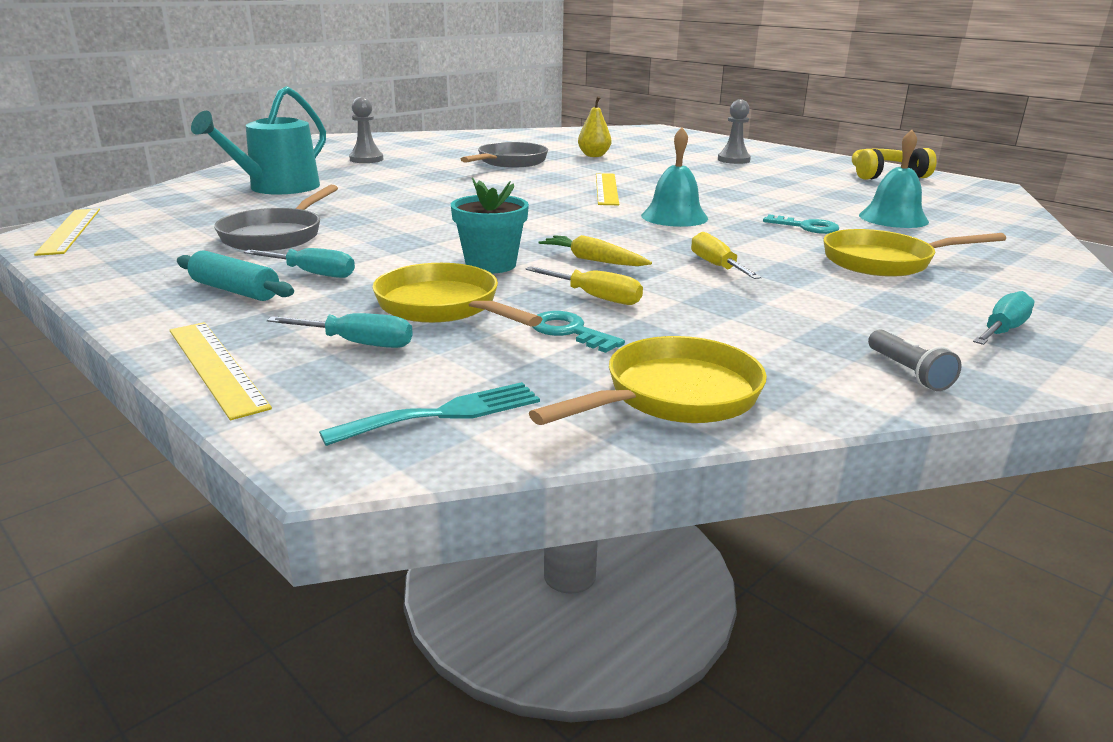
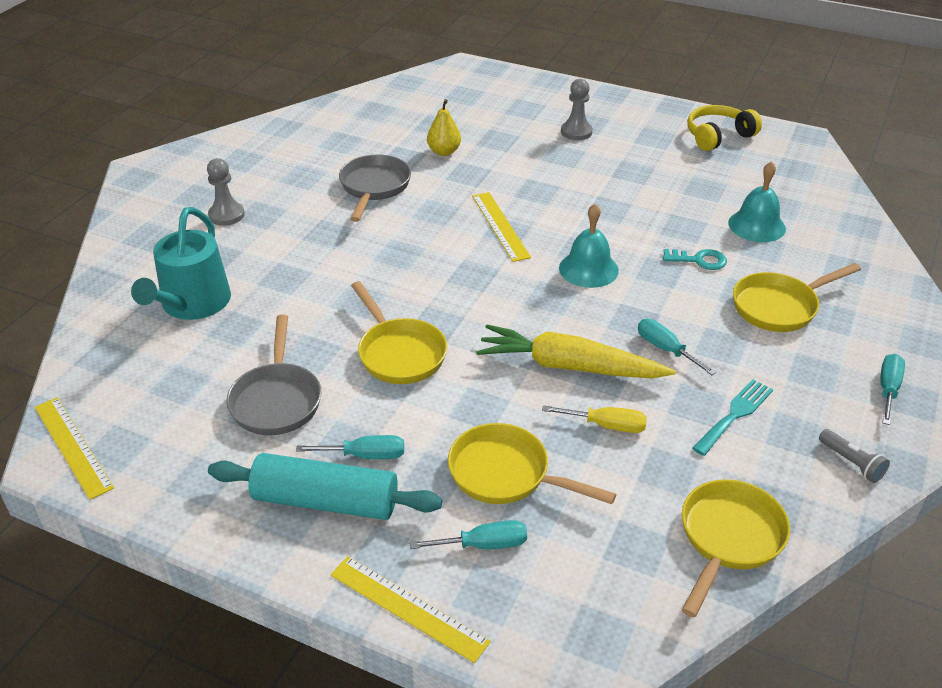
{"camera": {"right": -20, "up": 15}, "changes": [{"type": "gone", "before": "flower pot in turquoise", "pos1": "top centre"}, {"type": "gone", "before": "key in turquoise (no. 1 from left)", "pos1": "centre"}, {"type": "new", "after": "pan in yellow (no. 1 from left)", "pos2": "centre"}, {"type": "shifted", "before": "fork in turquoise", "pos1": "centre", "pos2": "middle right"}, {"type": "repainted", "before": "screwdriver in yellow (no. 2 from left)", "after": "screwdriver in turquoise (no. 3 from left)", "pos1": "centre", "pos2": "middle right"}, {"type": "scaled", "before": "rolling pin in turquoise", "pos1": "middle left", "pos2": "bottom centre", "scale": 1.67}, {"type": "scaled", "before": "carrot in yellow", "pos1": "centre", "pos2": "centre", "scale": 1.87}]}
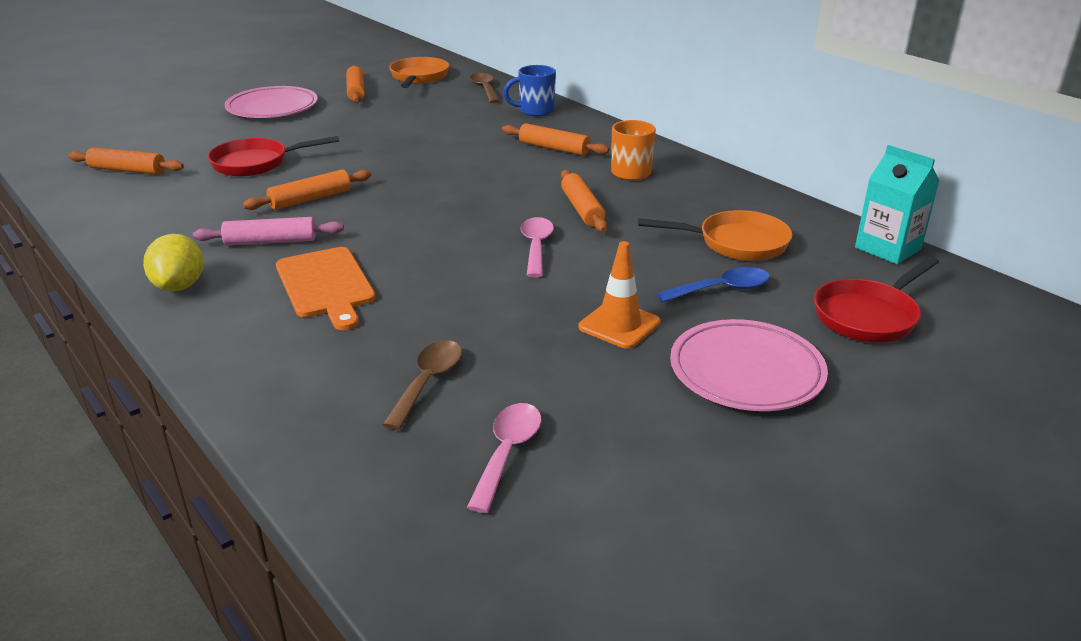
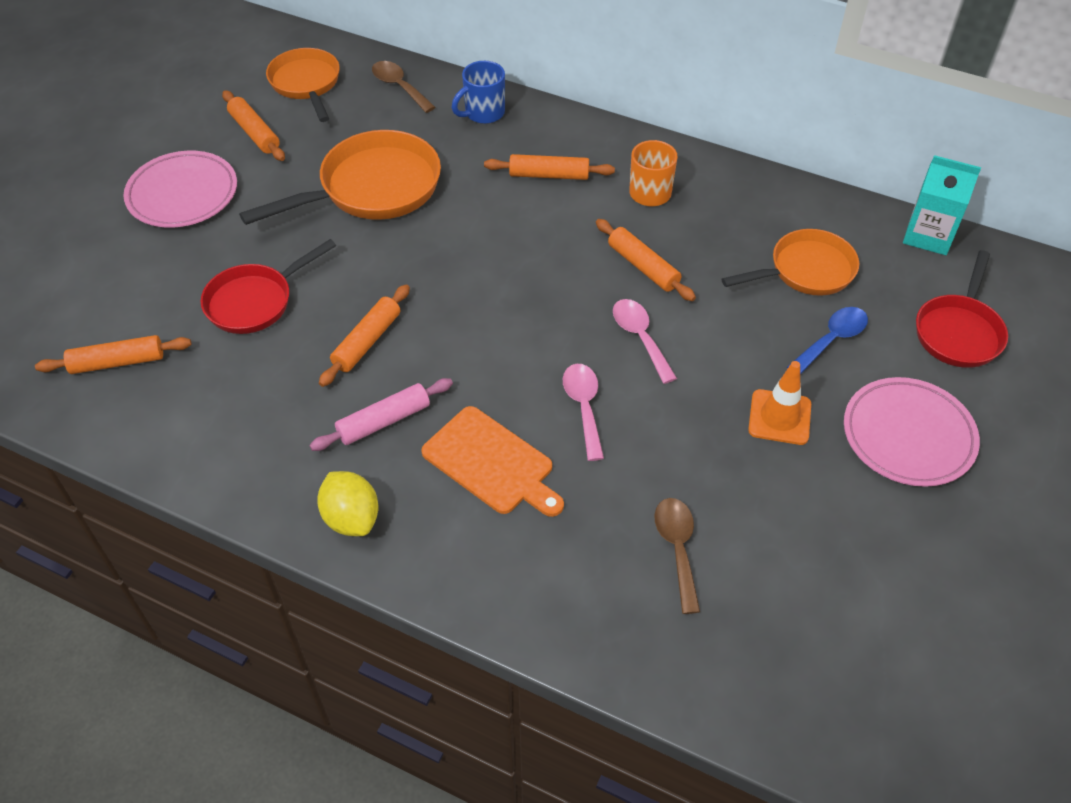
{"camera": {"right": -25, "up": 20}, "changes": [{"type": "new", "after": "pan in orange (no. 2 from left)", "pos2": "top left"}, {"type": "shifted", "before": "spoon in pink (no. 1 from left)", "pos1": "bottom centre", "pos2": "centre"}]}
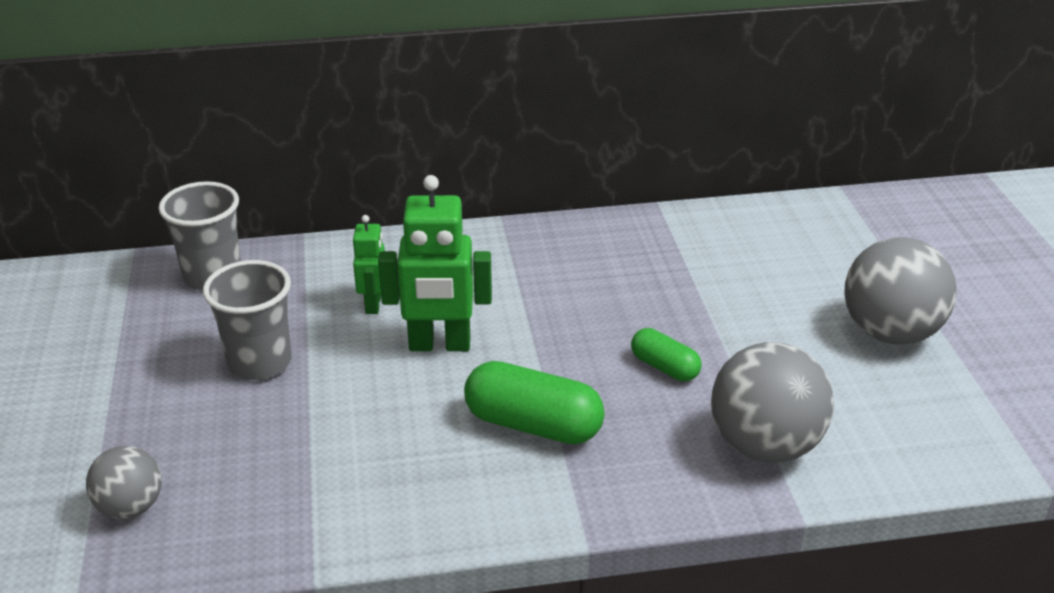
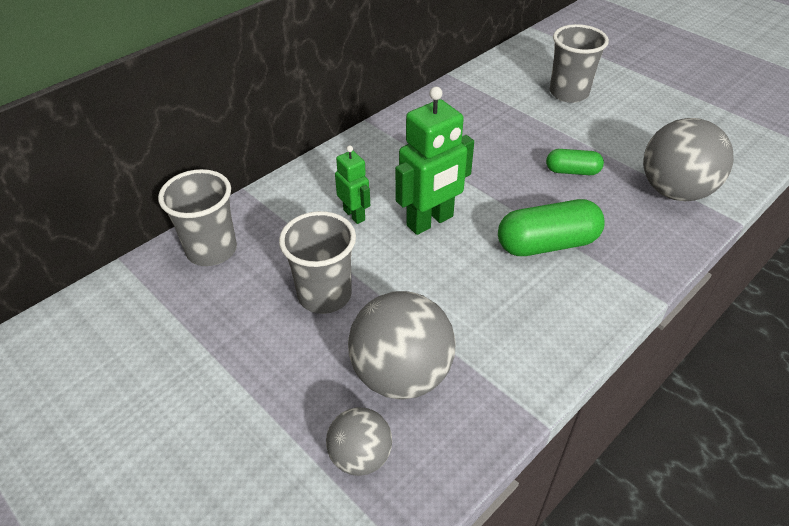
{"camera": {"right": -35, "up": 10}, "changes": [{"type": "new", "after": "cup in grey (no. 3 from left)", "pos2": "top right"}, {"type": "shifted", "before": "ball in grey (no. 3 from left in the first image)", "after": "ball in grey (no. 2 from left)", "pos1": "middle right", "pos2": "centre"}]}
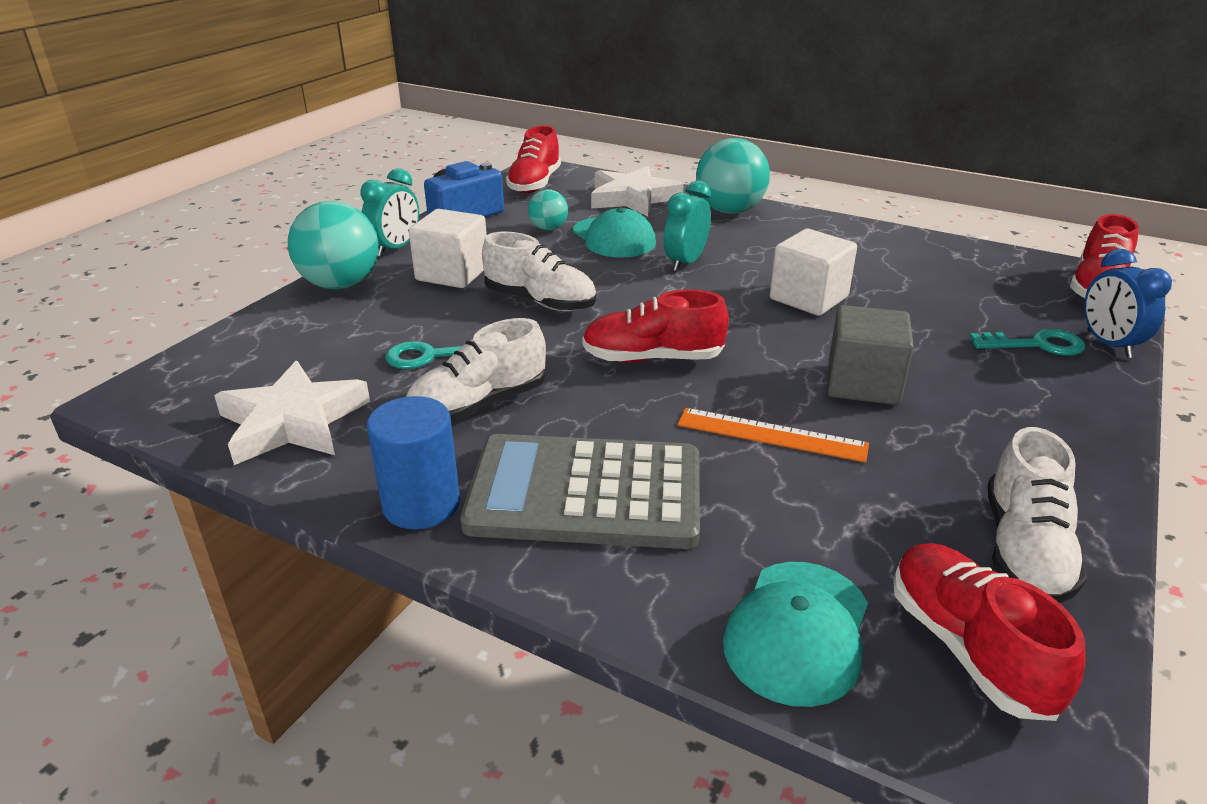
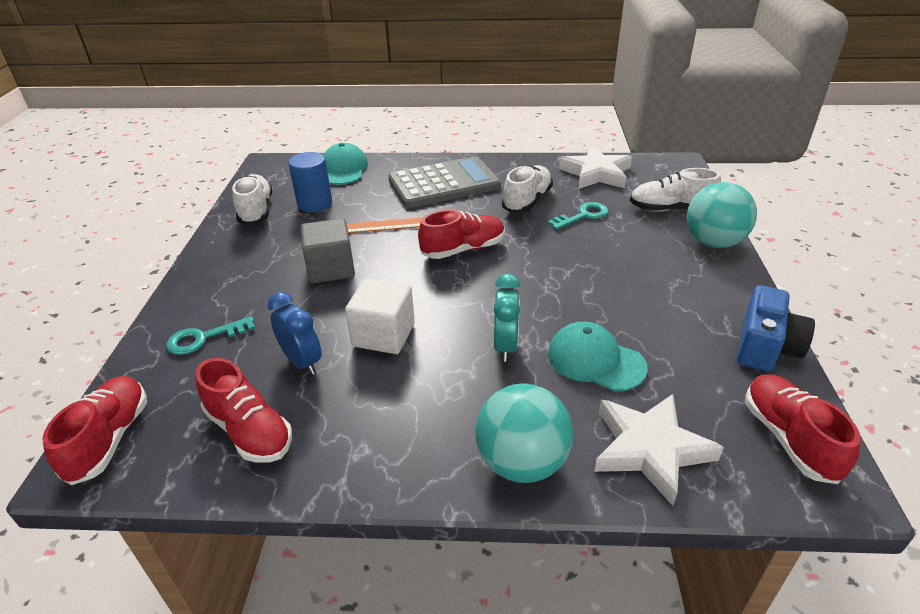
{"camera": {"right": 155, "up": 5}, "changes": [{"type": "gone", "before": "clock in turquoise (no. 1 from left)", "pos1": "top left"}, {"type": "gone", "before": "cube in white (no. 1 from left)", "pos1": "top centre"}, {"type": "gone", "before": "ball in turquoise (no. 2 from left)", "pos1": "top centre"}, {"type": "shifted", "before": "cylinder in blue", "pos1": "centre", "pos2": "top centre"}, {"type": "shifted", "before": "shoe in white (no. 2 from left in the first image)", "after": "shoe in white (no. 3 from left)", "pos1": "centre", "pos2": "top right"}, {"type": "shifted", "before": "shoe in red (no. 3 from left in the first image)", "after": "shoe in red (no. 2 from left)", "pos1": "bottom right", "pos2": "bottom left"}, {"type": "shifted", "before": "clock in blue", "pos1": "middle right", "pos2": "middle left"}]}
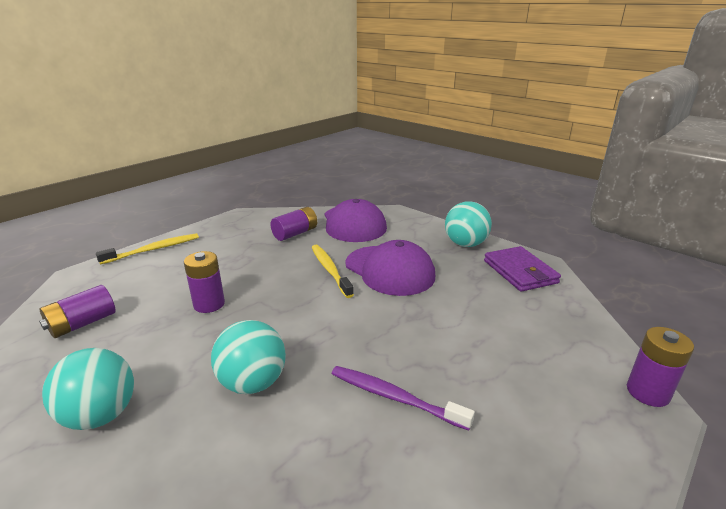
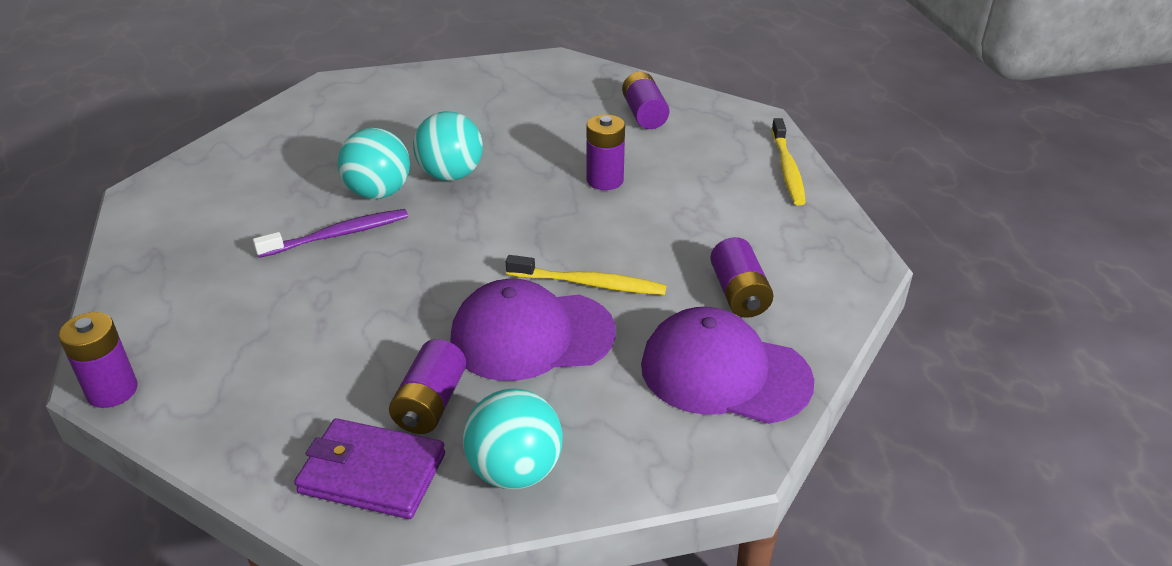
{"camera": {"right": 125, "up": 10}, "changes": [{"type": "new", "after": "battery in purple (no. 2 from left)", "pos2": "bottom centre"}, {"type": "shifted", "before": "ball in turquoise (no. 1 from left)", "pos1": "bottom left", "pos2": "top left"}]}
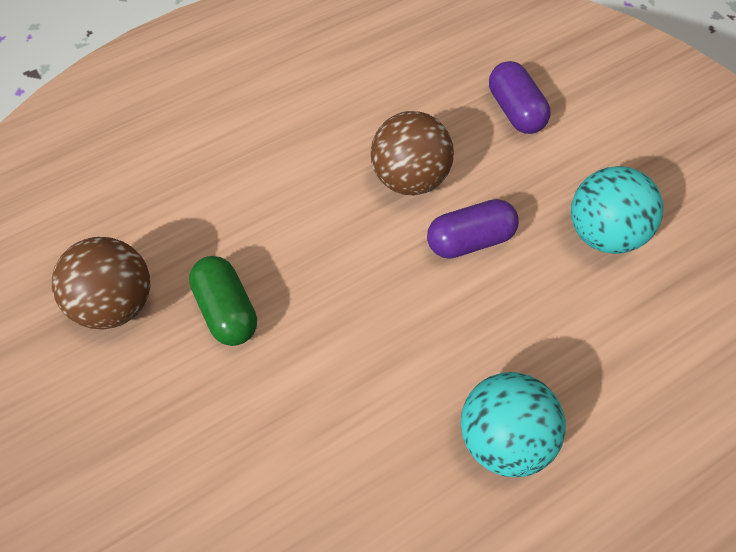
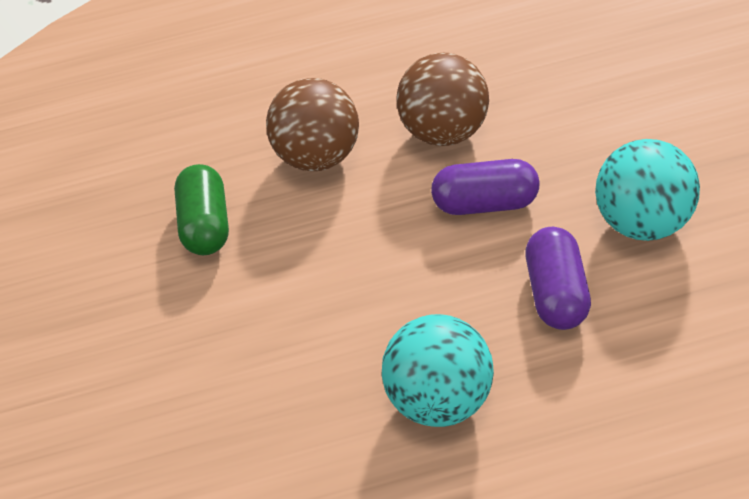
{"camera": {"right": 25, "up": -10}, "changes": [{"type": "shifted", "before": "ball in brown (no. 1 from left)", "pos1": "middle left", "pos2": "top centre"}, {"type": "shifted", "before": "capsule in purple (no. 2 from left)", "pos1": "top right", "pos2": "middle right"}]}
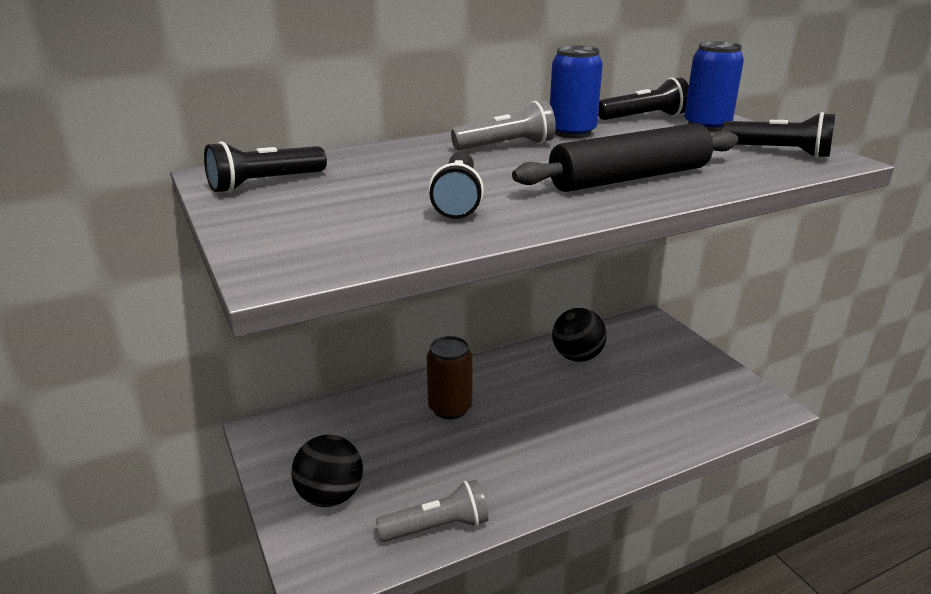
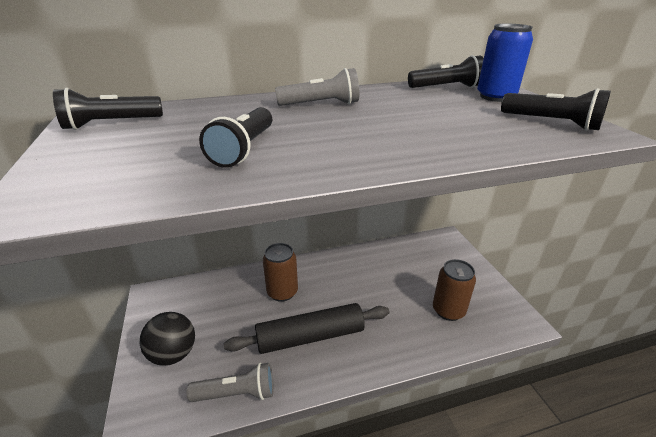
{"camera": {"right": 10, "up": 5}, "changes": [{"type": "gone", "before": "can in blue (no. 1 from left)", "pos1": "top centre"}, {"type": "gone", "before": "ball in black (no. 2 from left)", "pos1": "centre"}, {"type": "new", "after": "can in brown (no. 2 from left)", "pos2": "middle right"}, {"type": "shifted", "before": "rolling pin in black", "pos1": "top right", "pos2": "bottom centre"}]}
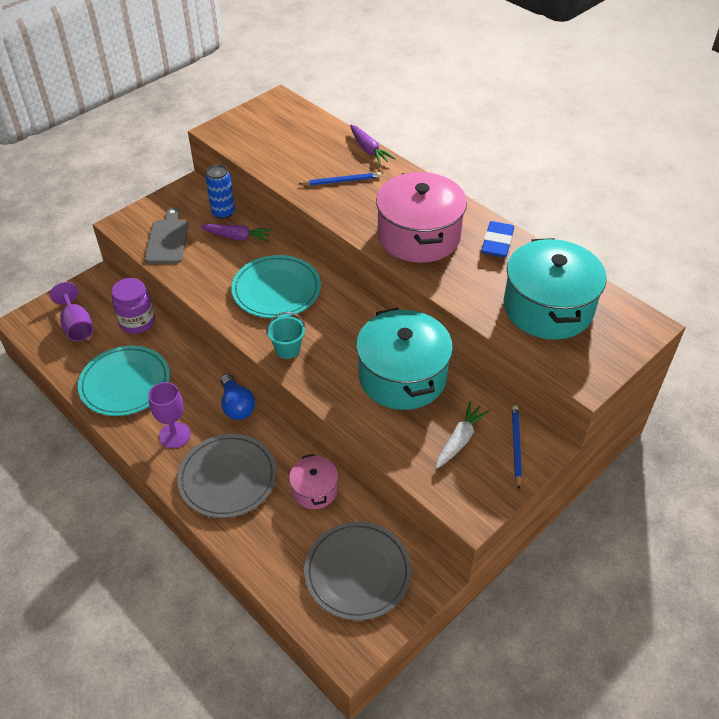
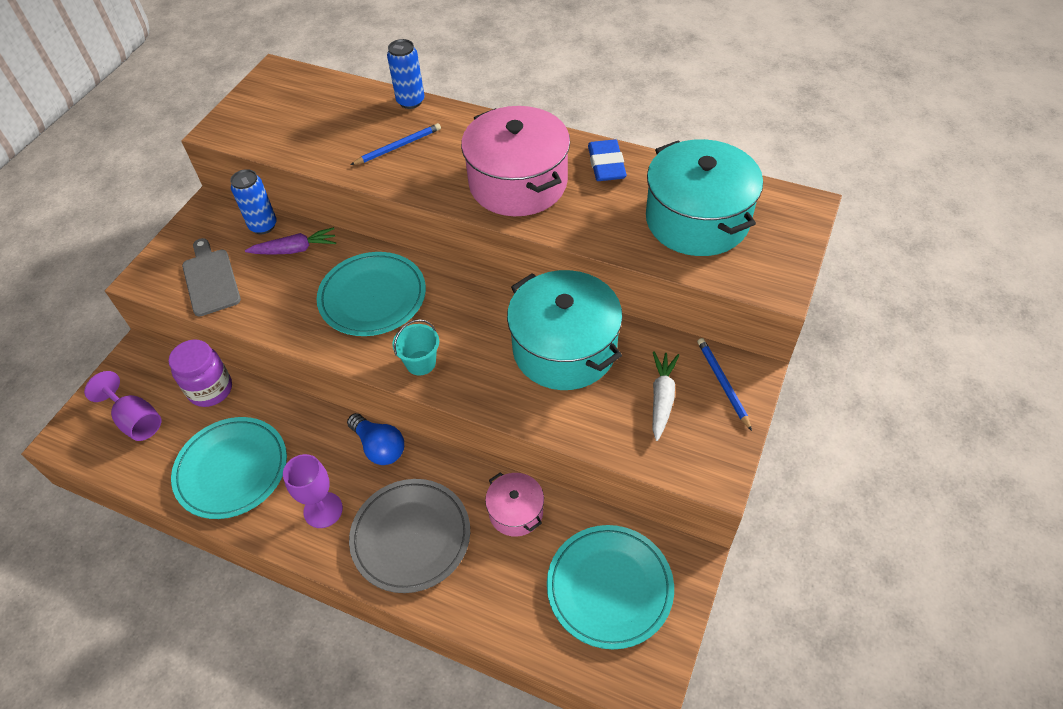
{"camera": {"right": -20, "up": 5}, "changes": [{"type": "swapped", "before": "carrot in purple (no. 2 from left)", "after": "can in blue (no. 2 from left)", "pos1": "top centre", "pos2": "top centre"}, {"type": "repainted", "before": "plate in grey (no. 2 from left)", "after": "plate in turquoise (no. 3 from left)", "pos1": "bottom centre", "pos2": "bottom centre"}]}
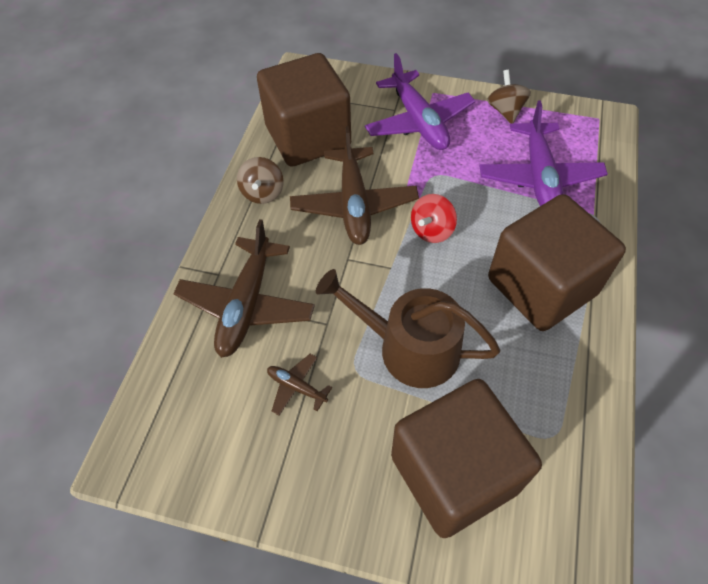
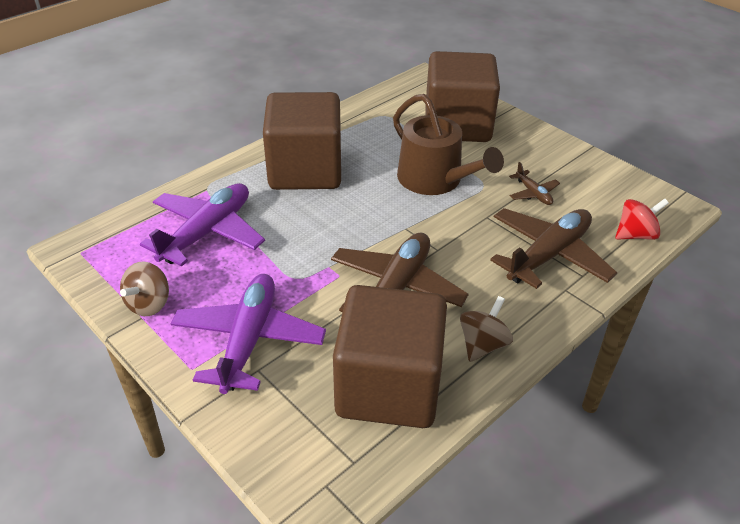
{"camera": {"right": -150, "up": -15}, "changes": [{"type": "shifted", "before": "spinning top in red", "pos1": "centre", "pos2": "middle right"}]}
